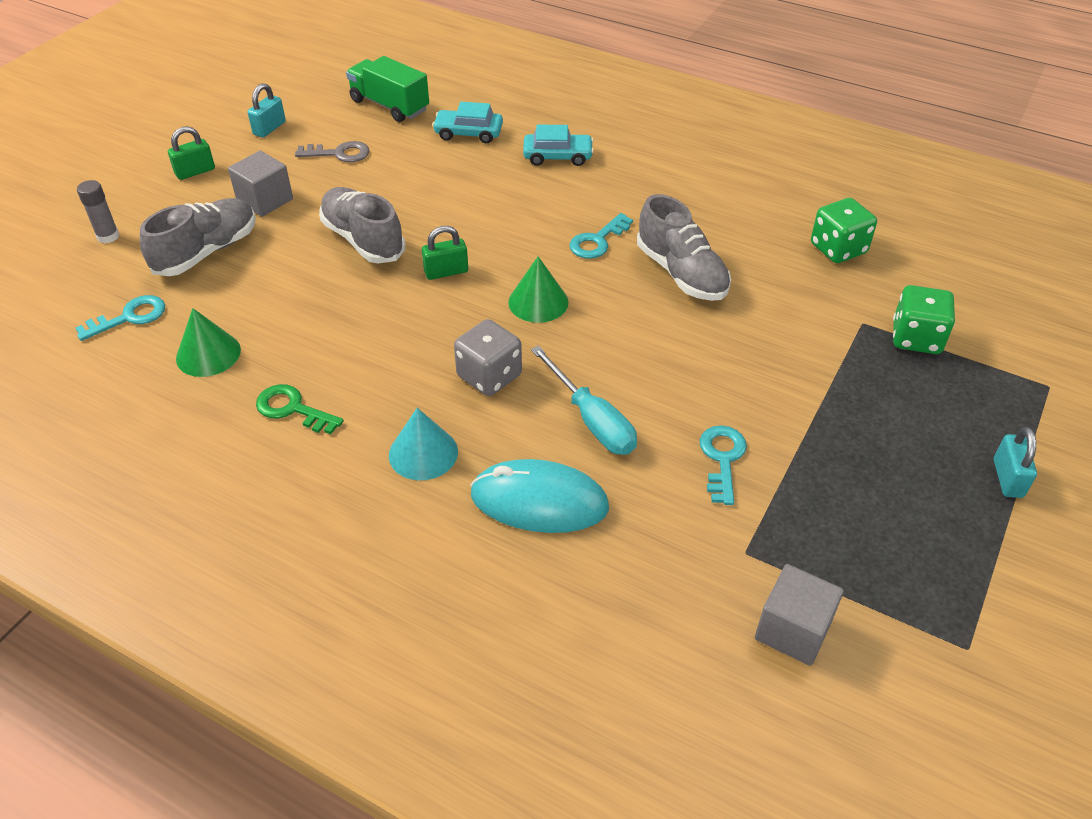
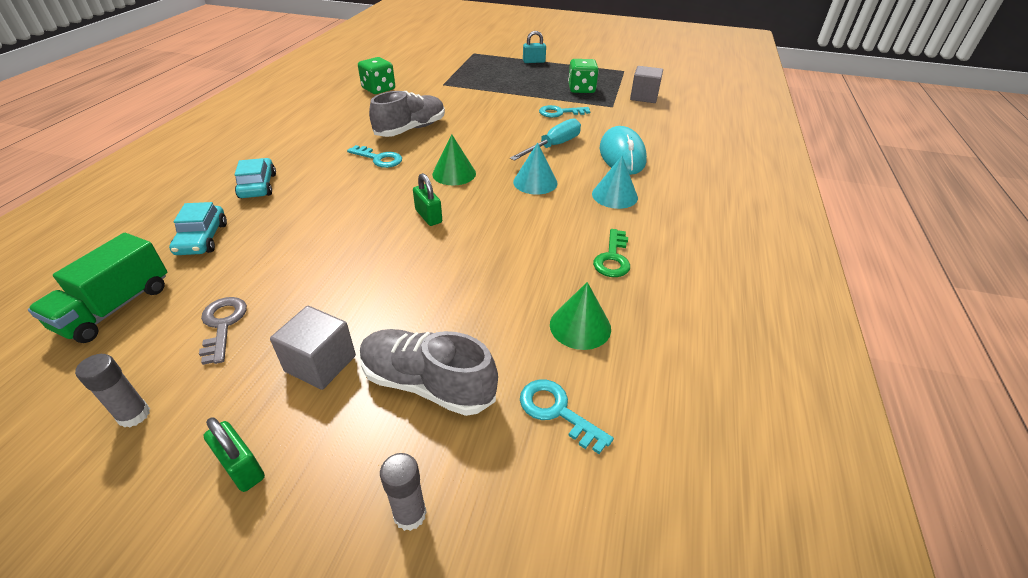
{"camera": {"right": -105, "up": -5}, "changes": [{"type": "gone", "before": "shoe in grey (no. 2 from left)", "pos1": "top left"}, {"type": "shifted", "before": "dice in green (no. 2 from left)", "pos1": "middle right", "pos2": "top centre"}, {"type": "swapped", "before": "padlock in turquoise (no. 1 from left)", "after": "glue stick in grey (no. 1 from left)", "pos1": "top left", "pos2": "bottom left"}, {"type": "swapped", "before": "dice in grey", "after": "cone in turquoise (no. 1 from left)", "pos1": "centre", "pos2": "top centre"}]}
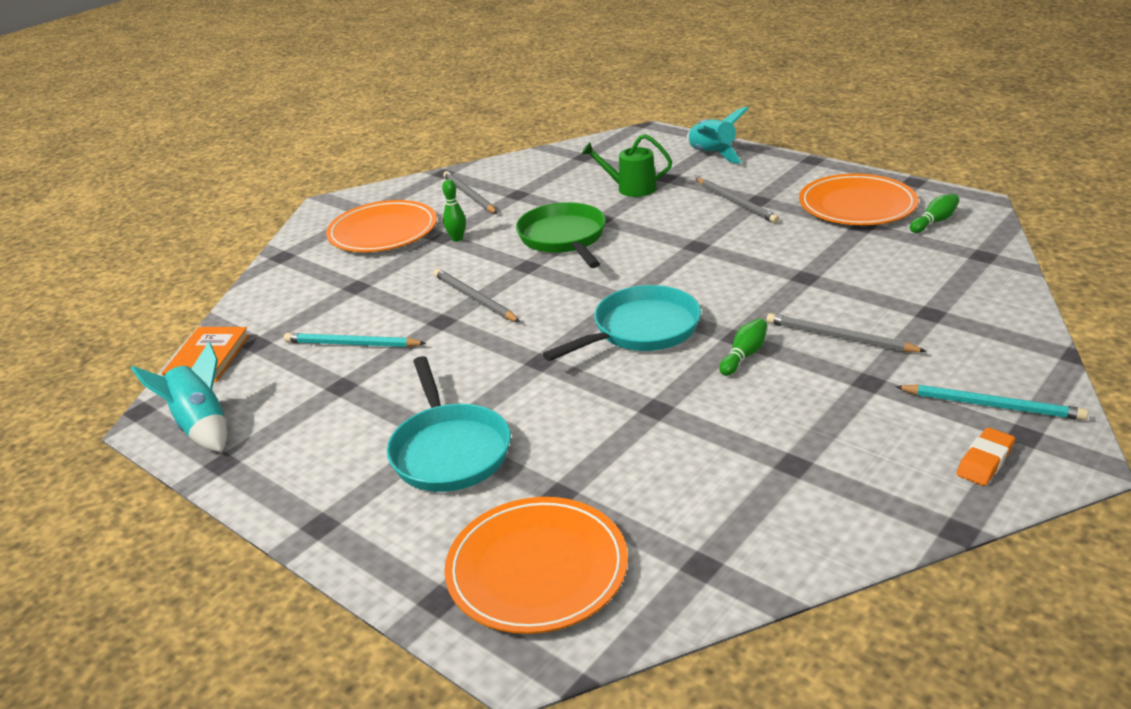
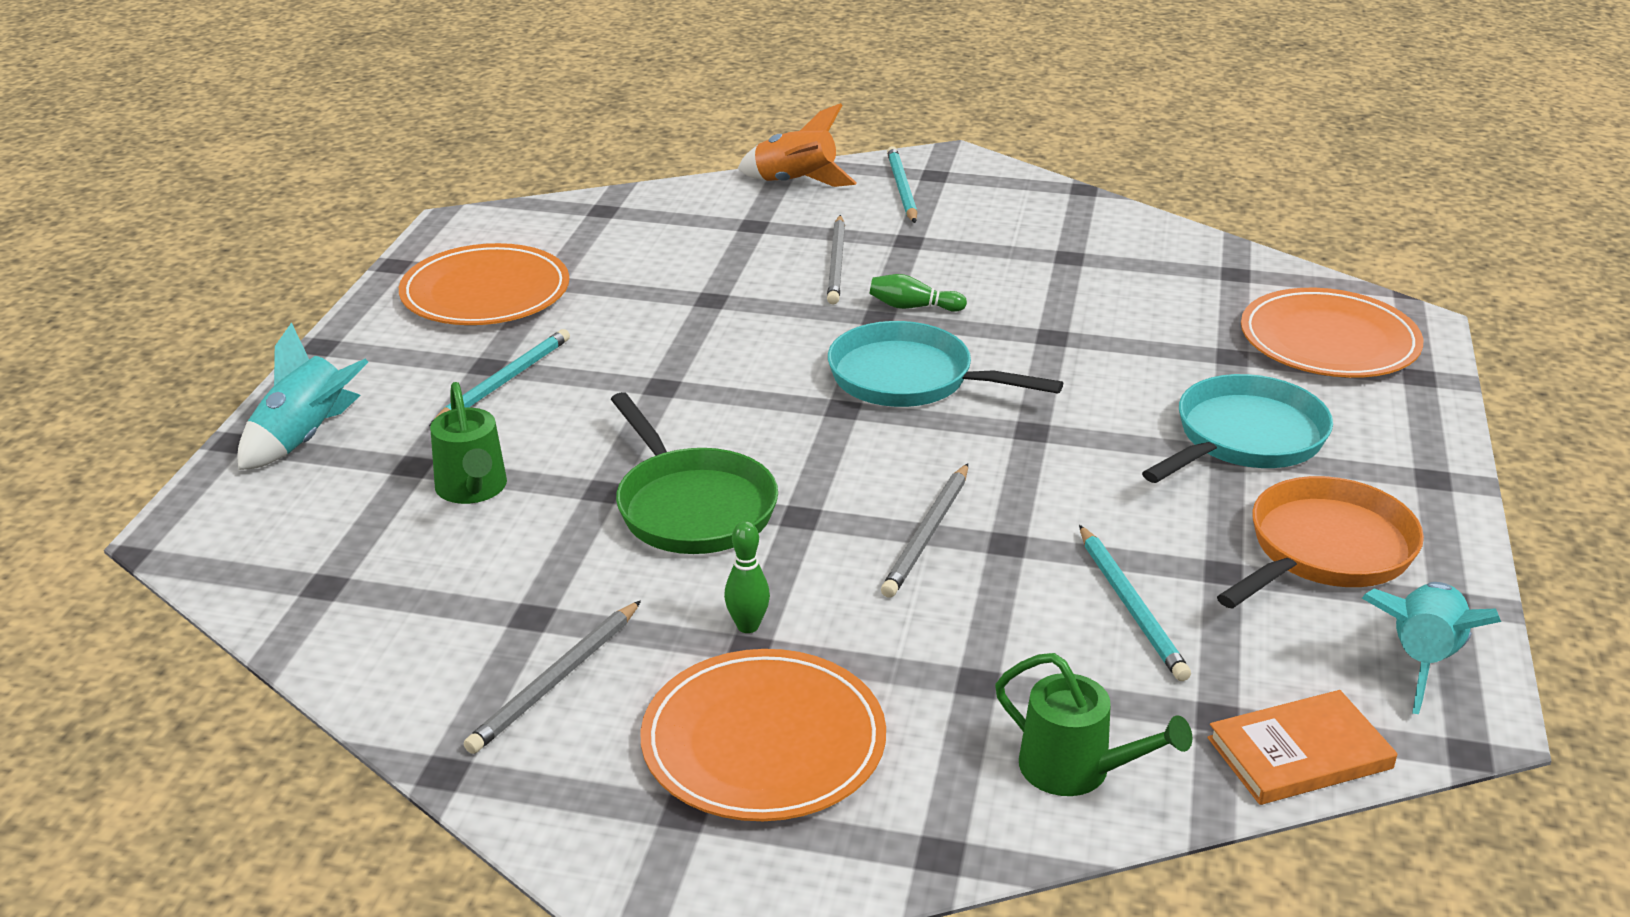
{"camera": {"right": -120, "up": 0}, "changes": [{"type": "gone", "before": "bowling pin in green (no. 3 from left)", "pos1": "top right"}, {"type": "gone", "before": "eraser in orange", "pos1": "middle right"}, {"type": "new", "after": "rocket in orange", "pos2": "top centre"}, {"type": "new", "after": "watering can in green (no. 2 from left)", "pos2": "bottom right"}, {"type": "new", "after": "pan in orange", "pos2": "middle right"}, {"type": "repainted", "before": "pencil in grey (no. 3 from left)", "after": "pencil in turquoise (no. 1 from left)", "pos1": "top centre", "pos2": "middle left"}, {"type": "rotated", "before": "pan in green", "pos1": "top centre", "pos2": "centre", "turn": -75}]}
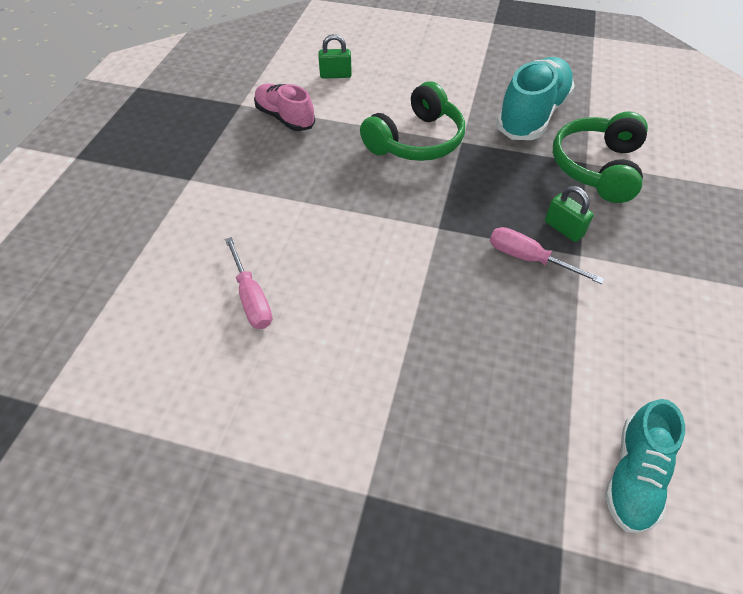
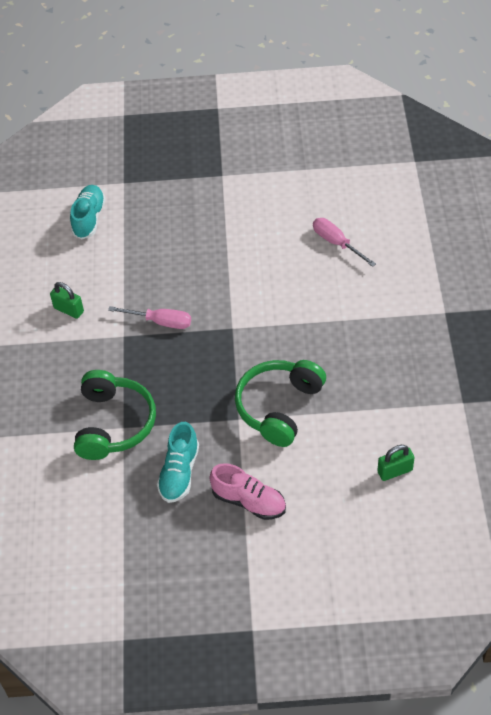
{"camera": {"right": 165, "up": 0}, "changes": [{"type": "shifted", "before": "shoe in pink", "pos1": "top centre", "pos2": "bottom centre"}, {"type": "shifted", "before": "padlock in green (no. 2 from left in the first image)", "after": "padlock in green (no. 1 from left)", "pos1": "middle right", "pos2": "middle left"}, {"type": "scaled", "before": "shoe in turquoise (no. 1 from left in the first image)", "pos1": "top right", "pos2": "centre", "scale": 0.63}]}
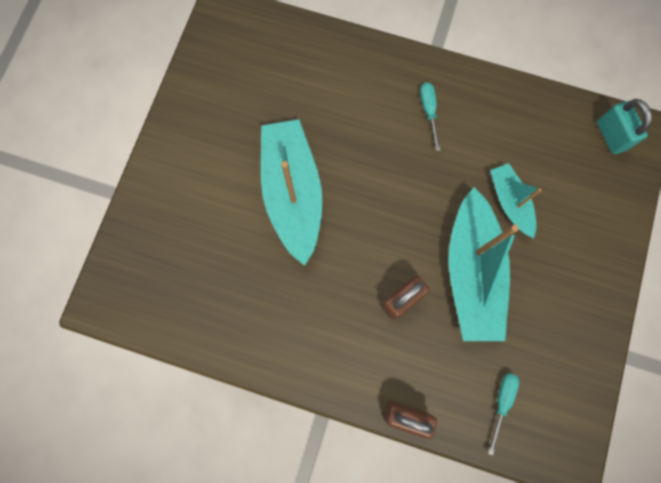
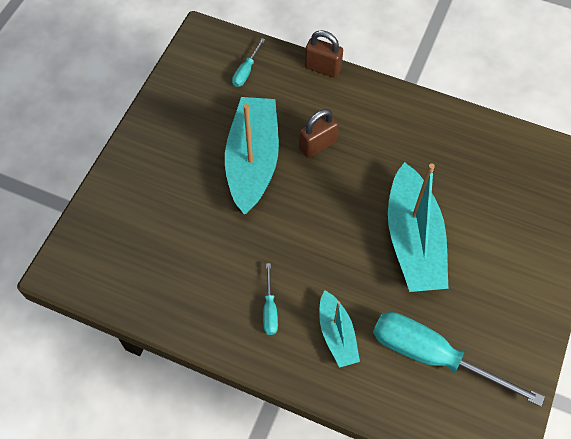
{"camera": {"right": -175, "up": -15}, "changes": [{"type": "gone", "before": "padlock in turquoise", "pos1": "top right"}, {"type": "new", "after": "screwdriver in turquoise (no. 3 from left)", "pos2": "bottom right"}, {"type": "shifted", "before": "boat in turquoise (no. 3 from left in the first image)", "after": "boat in turquoise (no. 2 from left)", "pos1": "middle right", "pos2": "bottom centre"}]}
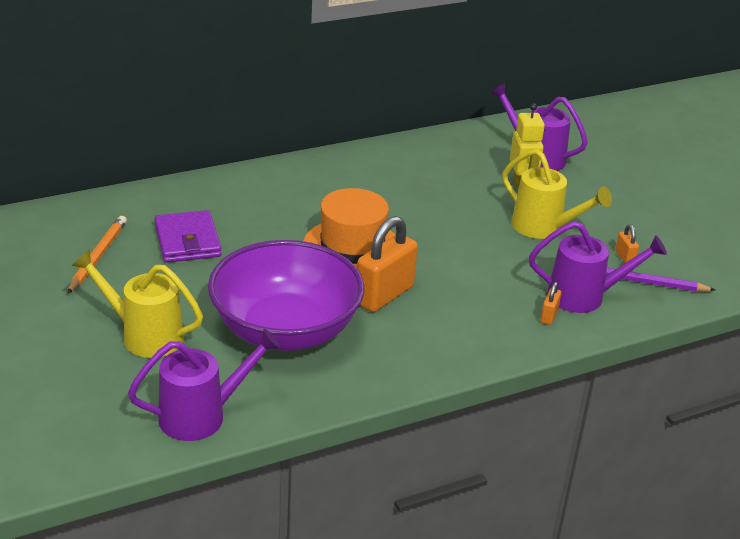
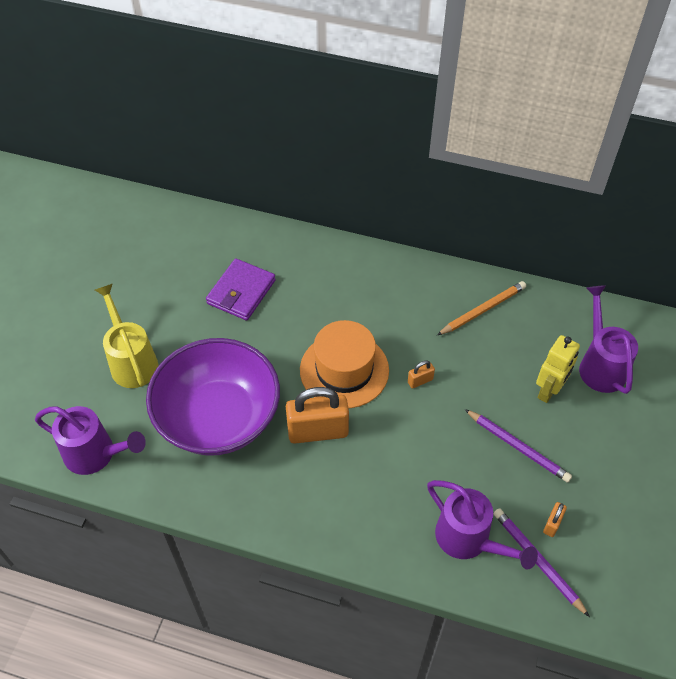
{"camera": {"right": 45, "up": 20}, "changes": [{"type": "shifted", "before": "pencil in orange", "pos1": "middle left", "pos2": "middle right"}, {"type": "shifted", "before": "padlock in orange (no. 2 from left)", "pos1": "middle right", "pos2": "centre"}, {"type": "swapped", "before": "watering can in yellow (no. 2 from left)", "after": "pencil in purple (no. 1 from left)", "pos1": "middle right", "pos2": "middle right"}]}
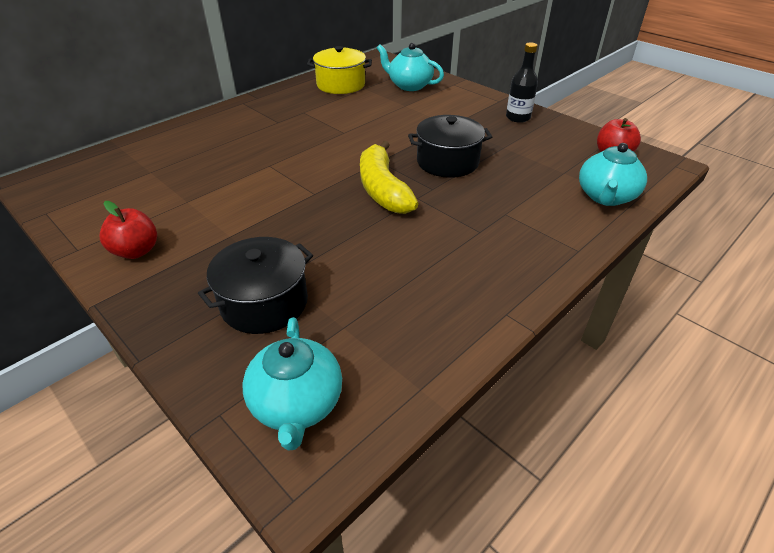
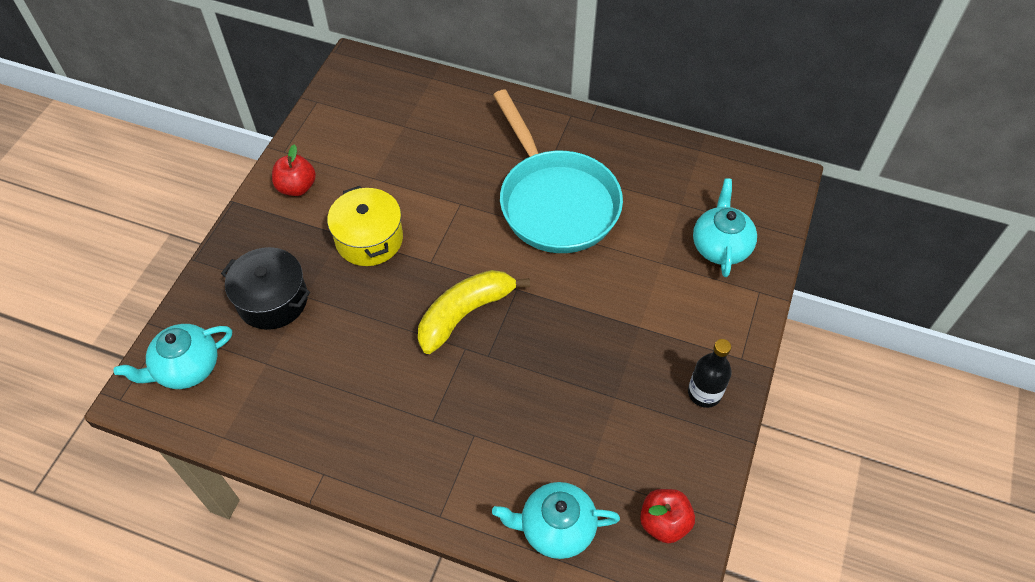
{"camera": {"right": 65, "up": 15}, "changes": [{"type": "gone", "before": "pot in black (no. 2 from left)", "pos1": "top centre"}, {"type": "new", "after": "pan in turquoise", "pos2": "top centre"}, {"type": "shifted", "before": "pot in yellow", "pos1": "top centre", "pos2": "centre"}]}
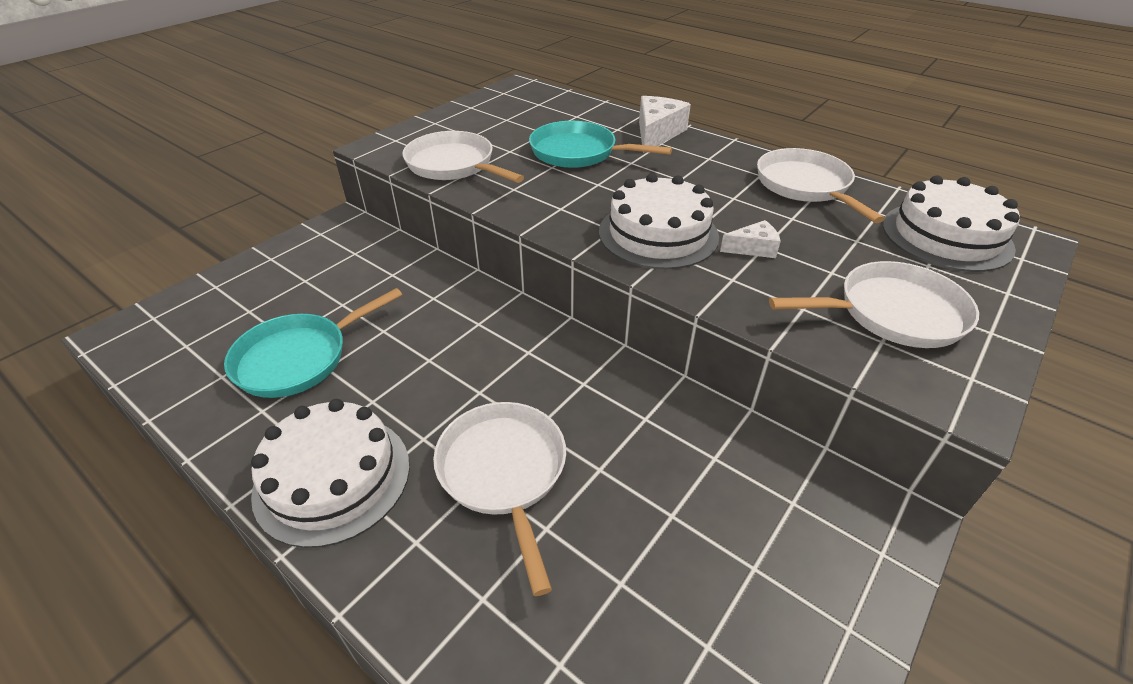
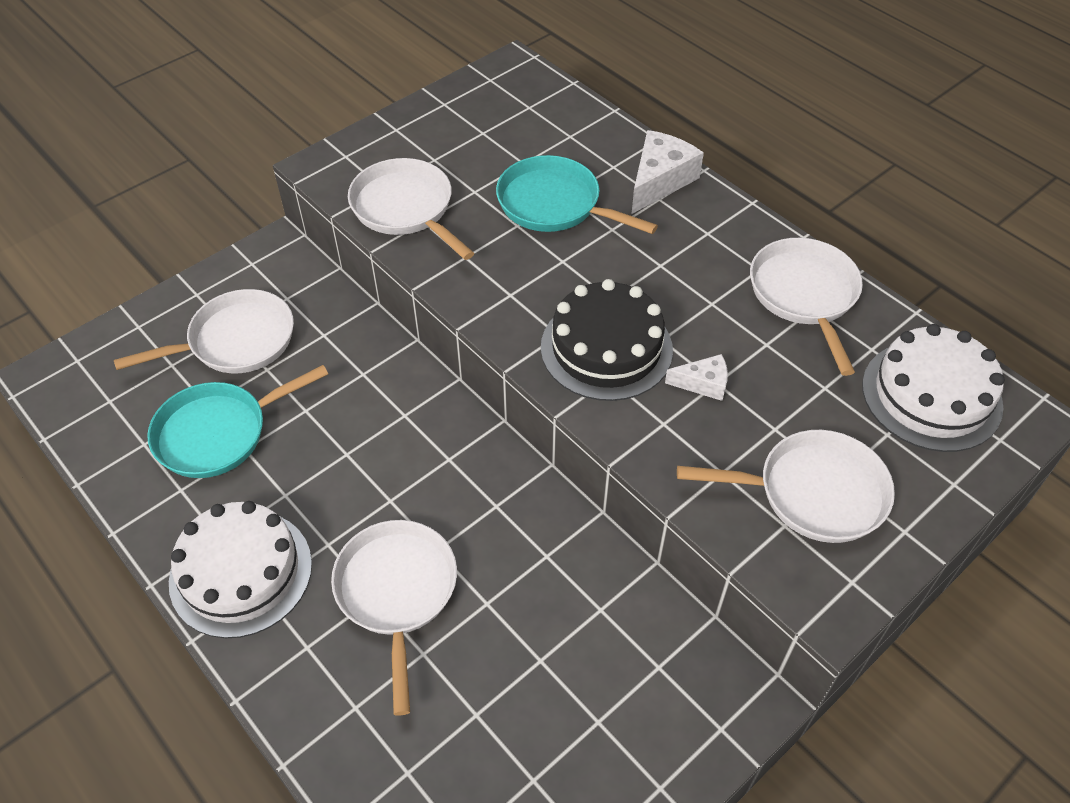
{"camera": {"right": 10, "up": 10}, "changes": [{"type": "new", "after": "pan in white (no. 1 from left)", "pos2": "middle left"}, {"type": "repainted", "before": "cake in white (no. 2 from left)", "after": "cake in black", "pos1": "top centre", "pos2": "centre"}]}
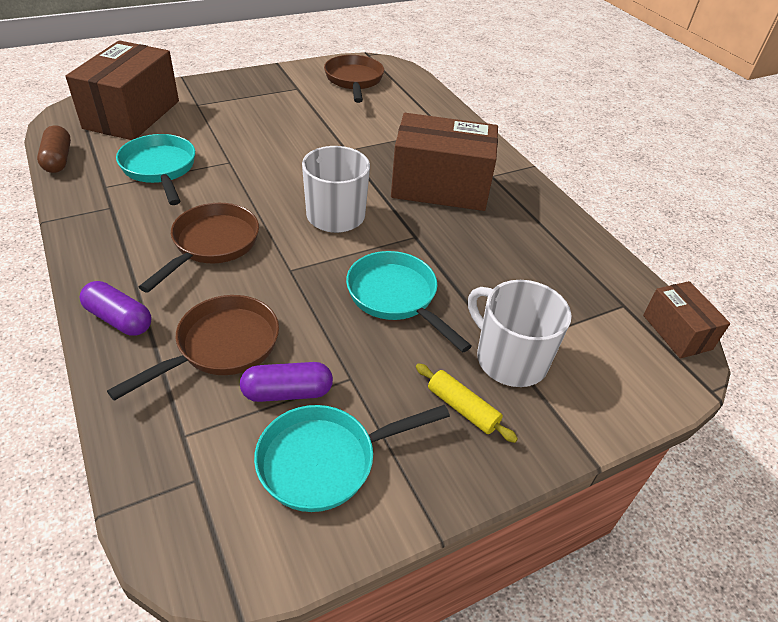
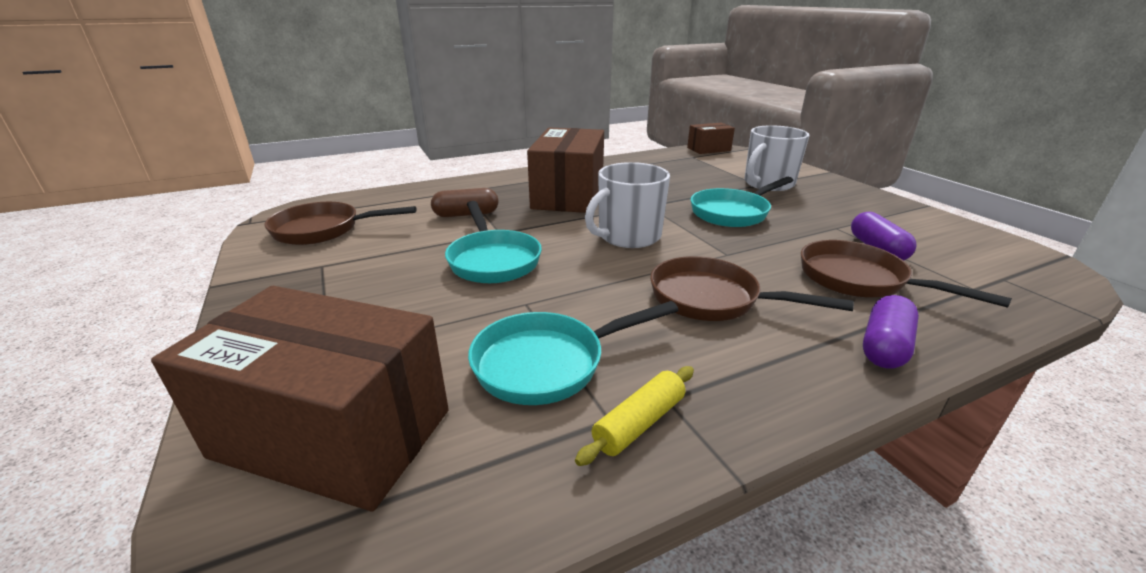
{"camera": {"right": -85, "up": -15}, "changes": [{"type": "shifted", "before": "capsule in brown", "pos1": "top left", "pos2": "centre"}, {"type": "shifted", "before": "pan in turquoise (no. 2 from left in the first image)", "after": "pan in turquoise (no. 1 from left)", "pos1": "bottom centre", "pos2": "centre"}, {"type": "shifted", "before": "rolling pin in yellow", "pos1": "centre", "pos2": "bottom centre"}]}
